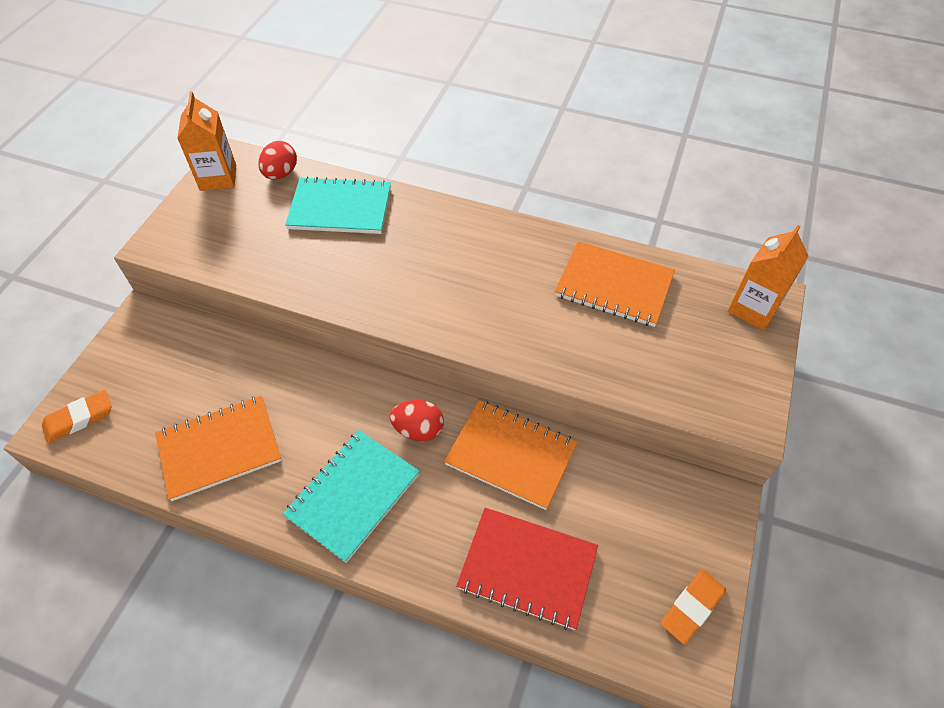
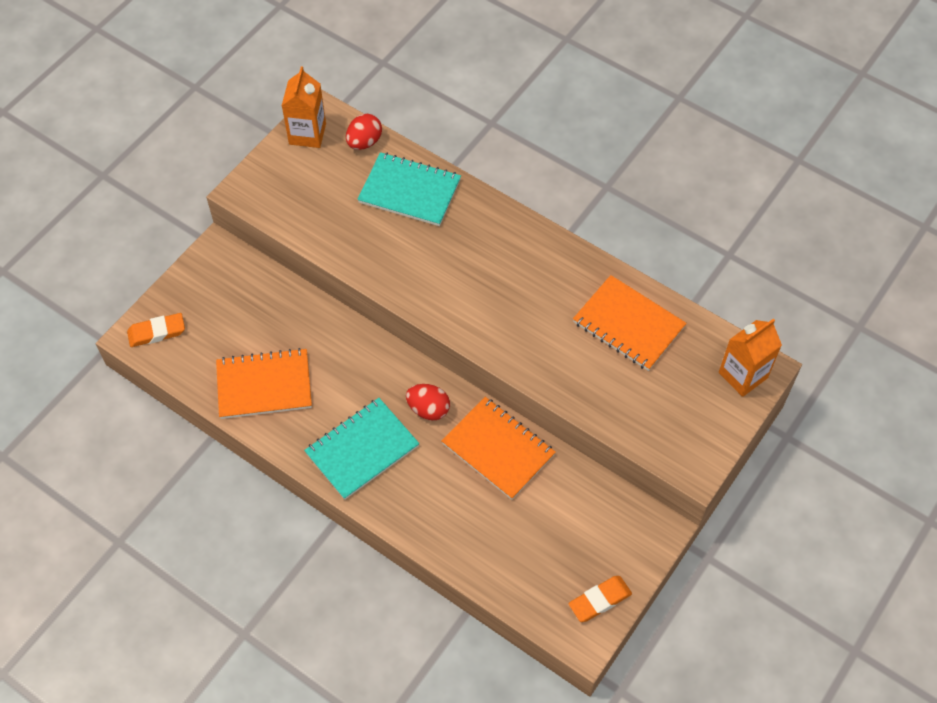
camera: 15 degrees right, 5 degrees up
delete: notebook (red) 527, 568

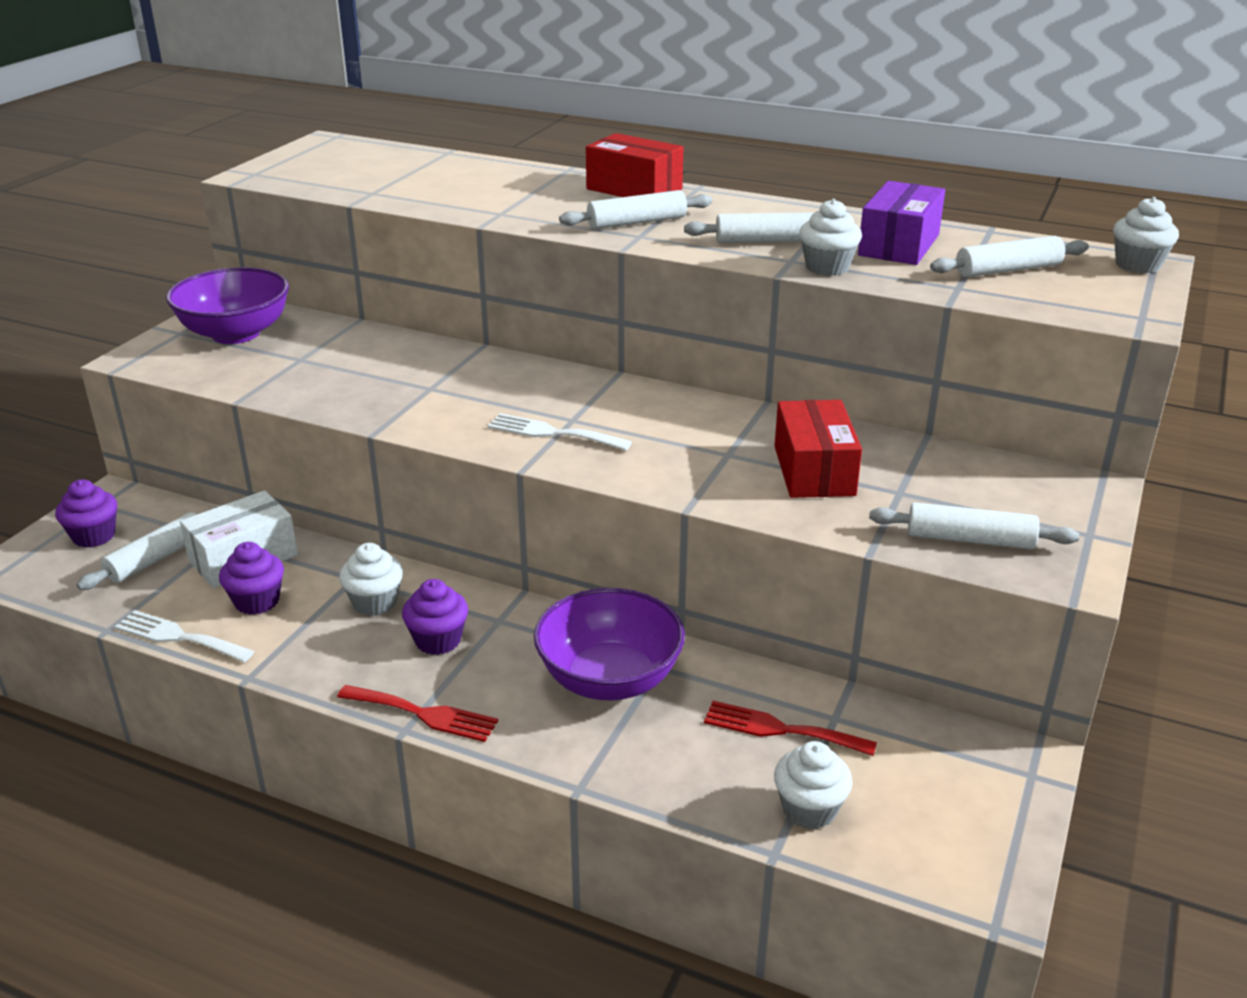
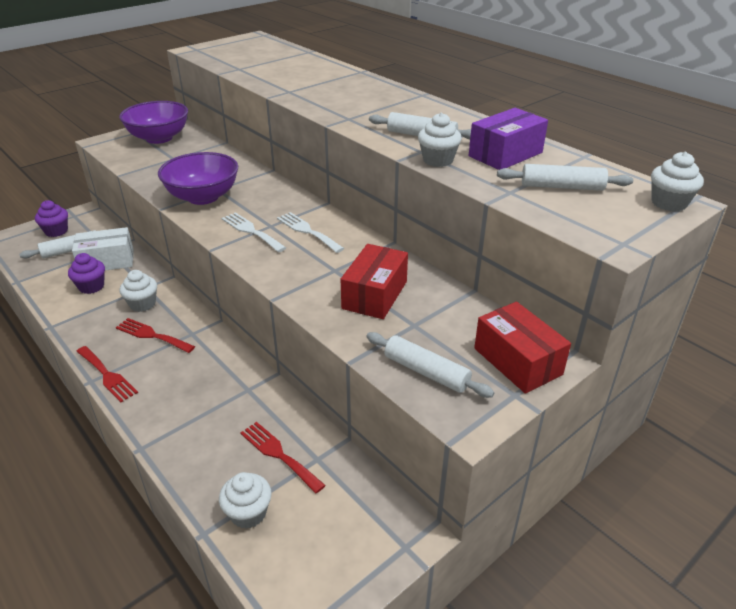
camera: 25 degrees right, 5 degrees up
delete: rolling pin (white) 637, 222
move: bowl (purple) 609, 679 to 203, 197; fork (white) 179, 637 to 307, 231; box (red) 634, 189 to 517, 361
replace: cupcake (purple) 438, 640 to fork (red) 152, 335

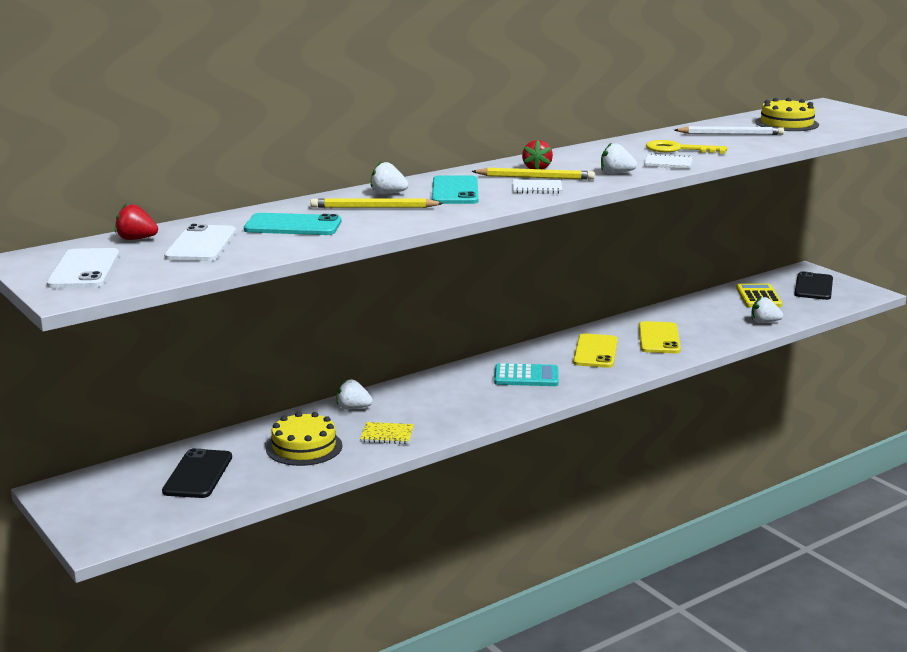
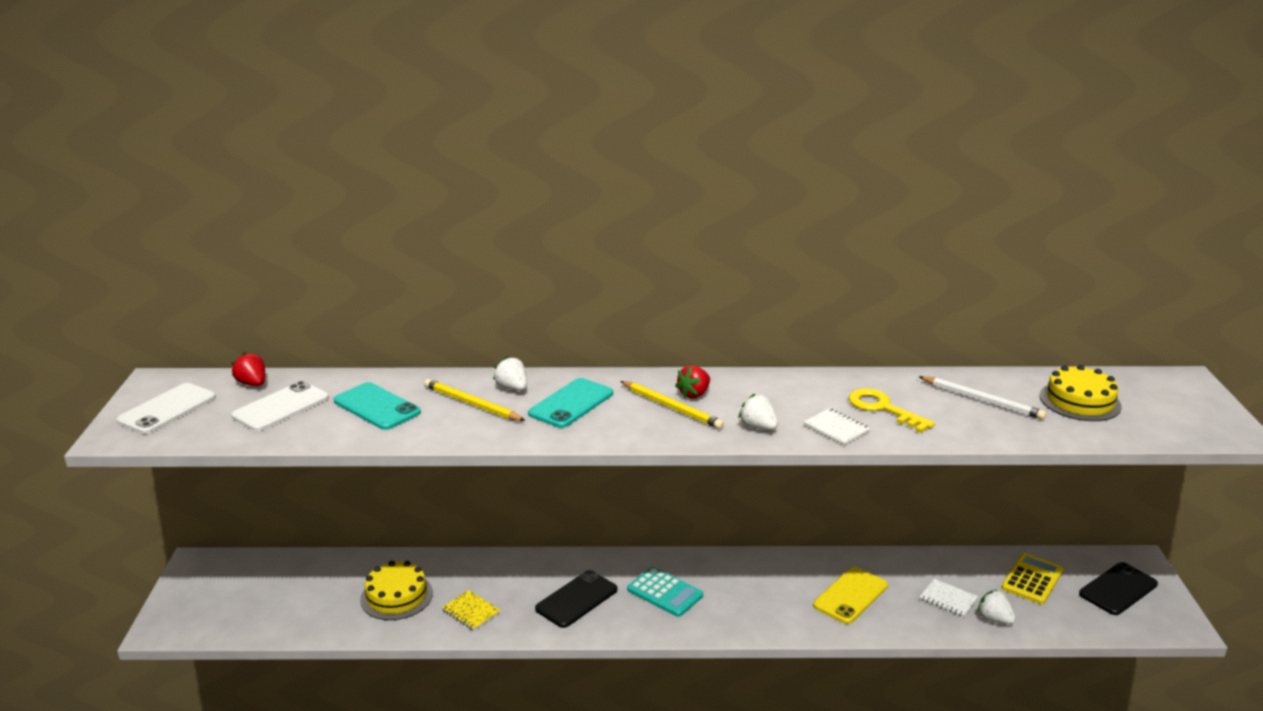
camera: 35 degrees right, 5 degrees up
delete: strawberry (white) 353, 408; phone (yellow) 595, 351
move: phone (black) 198, 474 to 576, 599; notebook (white) 537, 188 to 948, 599

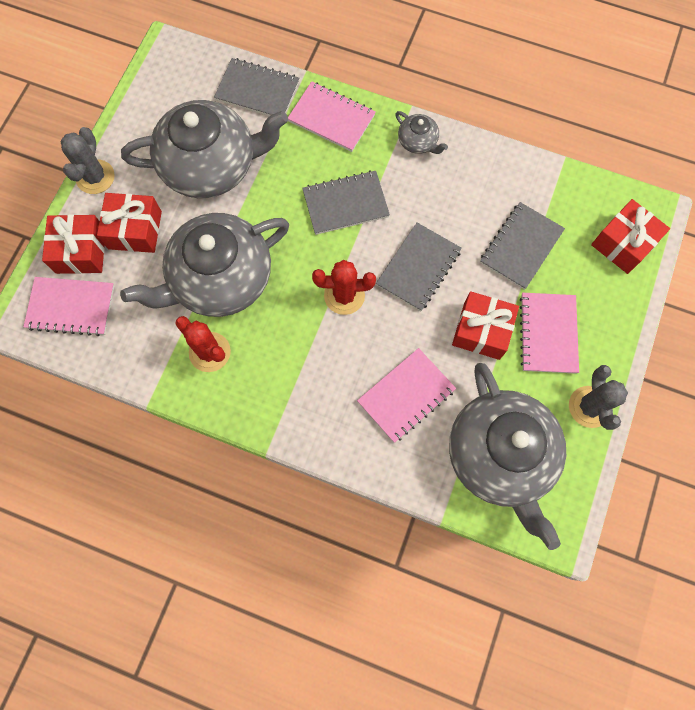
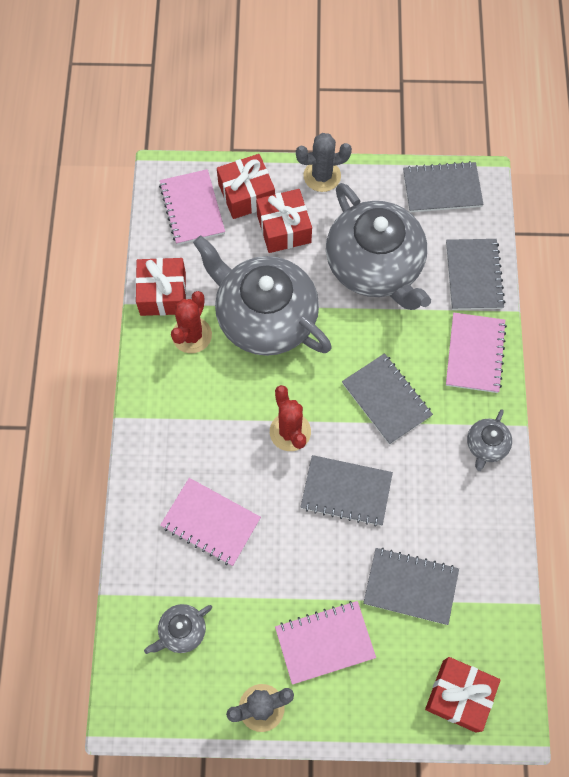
camera: 70 degrees right, 5 degrees down
insert: notebook (grey) 442, 189
move: gift (red) 481, 331 to 163, 294
resize: teapot (grey) 500, 455 = 181, 631 x0.42

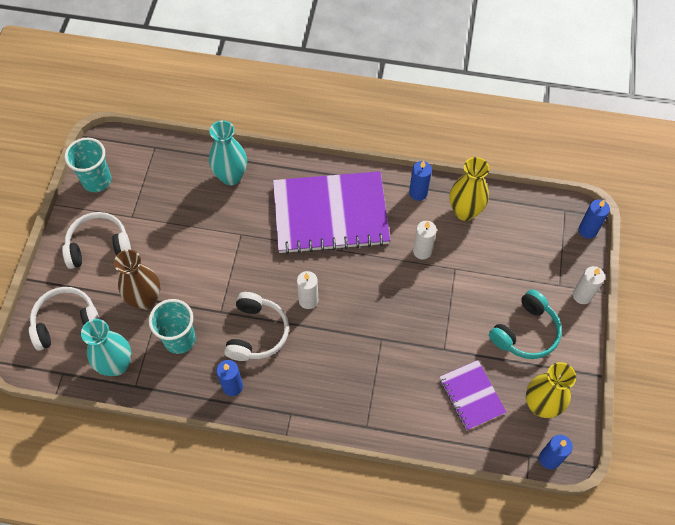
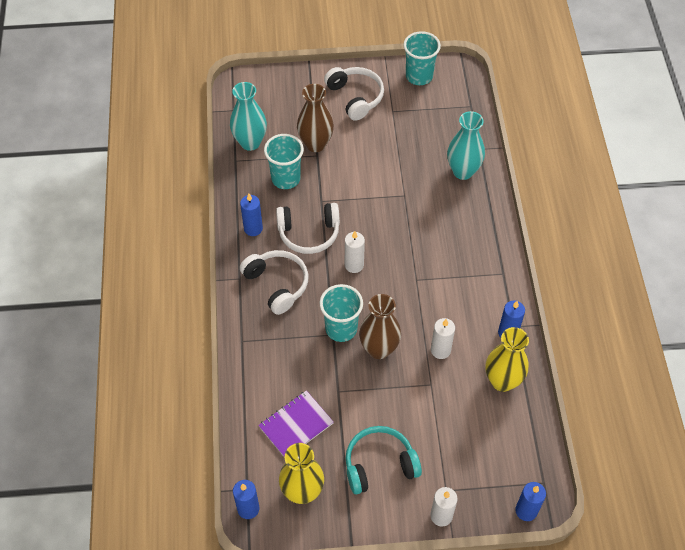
camera: 75 degrees right, 5 degrees down
delete: notebook (purple) 330, 214
insert: cup (turquoise) 341, 329; vase (brown) 379, 349
move: headphones (white) 66, 322 to 277, 284
rotate: headphones (turquoise) 525, 332 = 379, 464 135 degrees clockwise

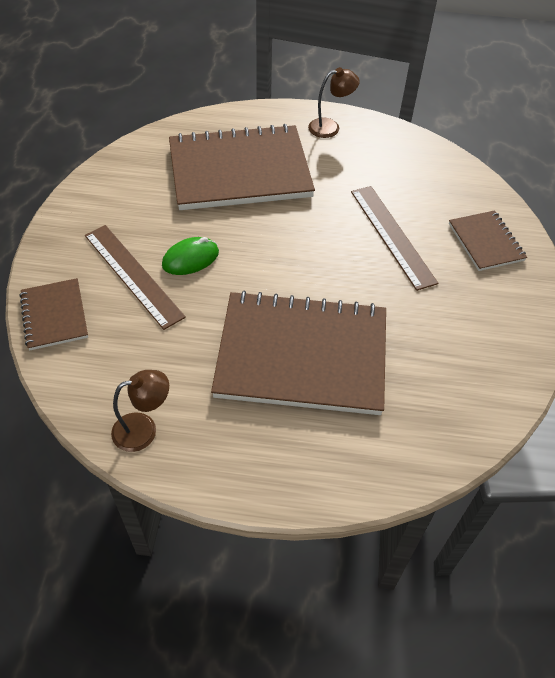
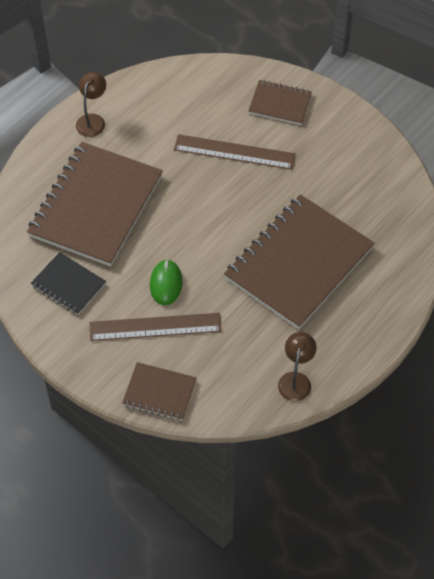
camera: 55 degrees left, 5 degrees up
insert: notebook (black) 68, 285

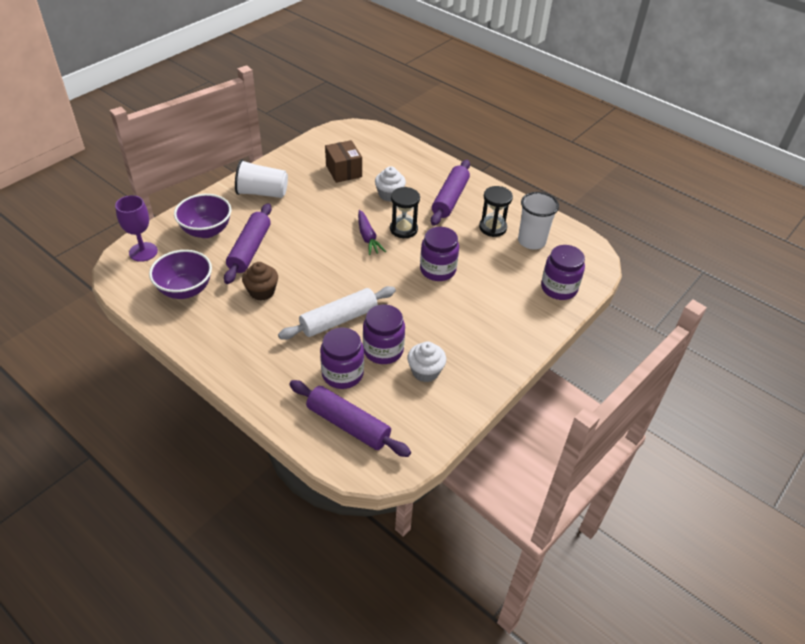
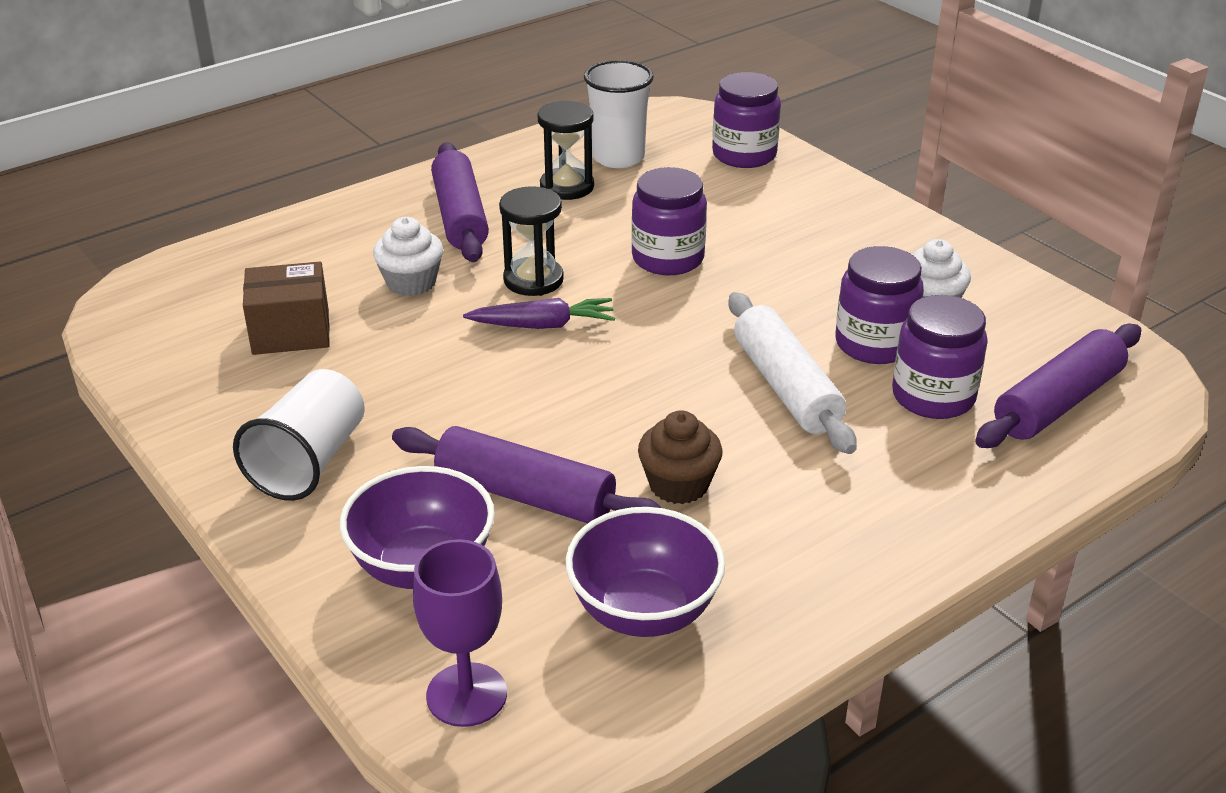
camera: 75 degrees left, 10 degrees down
rotate: rolling pin (purple) 450, 199 = 460, 216 45 degrees clockwise

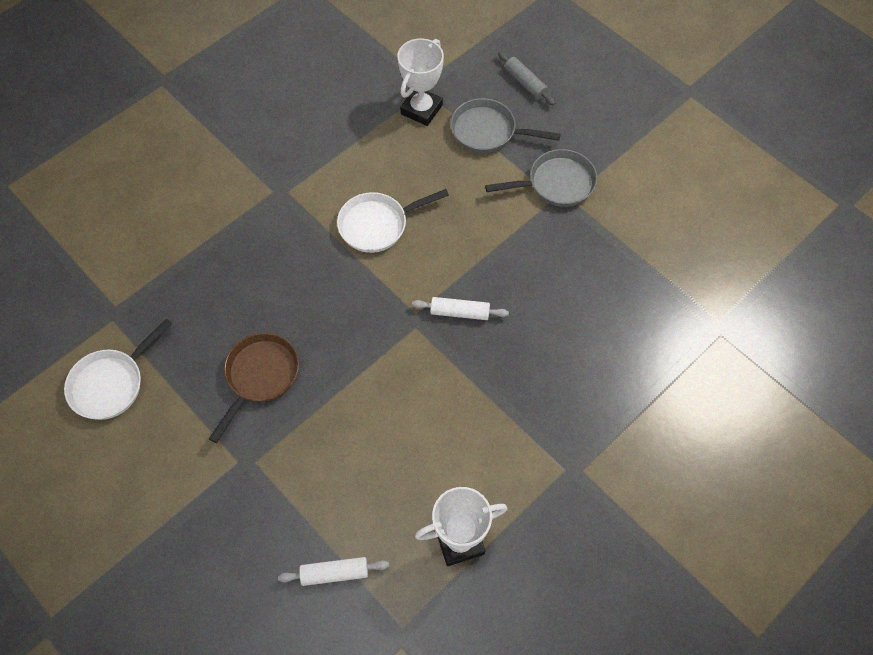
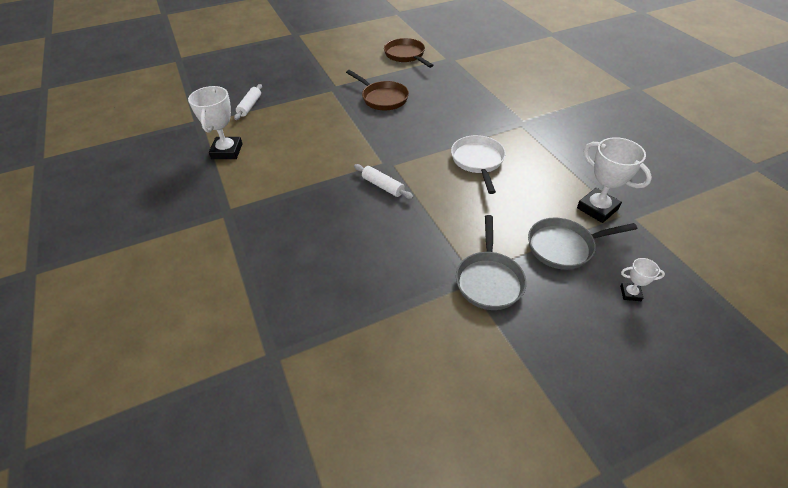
camera: 110 degrees right, 15 degrees down
replace: rolling pin (grey) 525, 83 to trophy (white) 630, 293
recolor: pan (white) 111, 383 to pan (brown) 406, 55
rotate: rolling pin (white) 460, 312 = 382, 186 75 degrees counterclockwise; pan (grey) 488, 131 = 564, 247 135 degrees counterclockwise

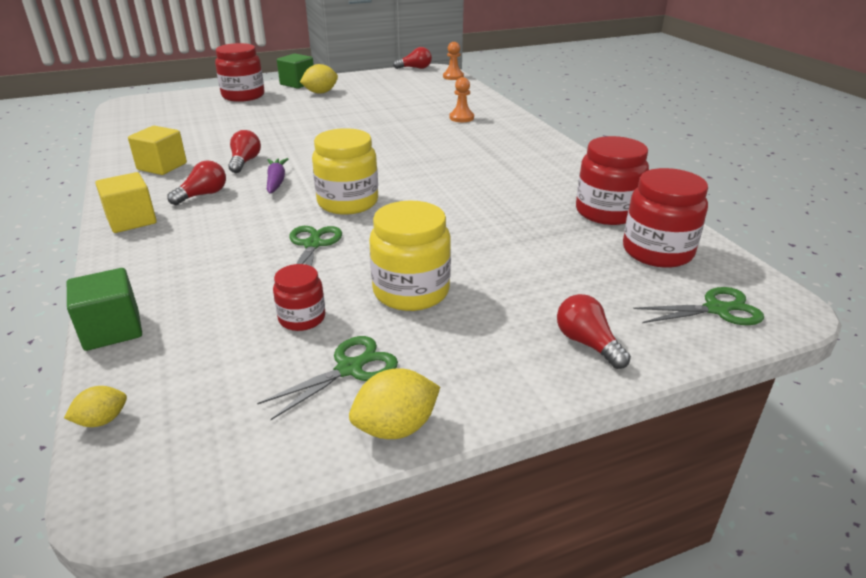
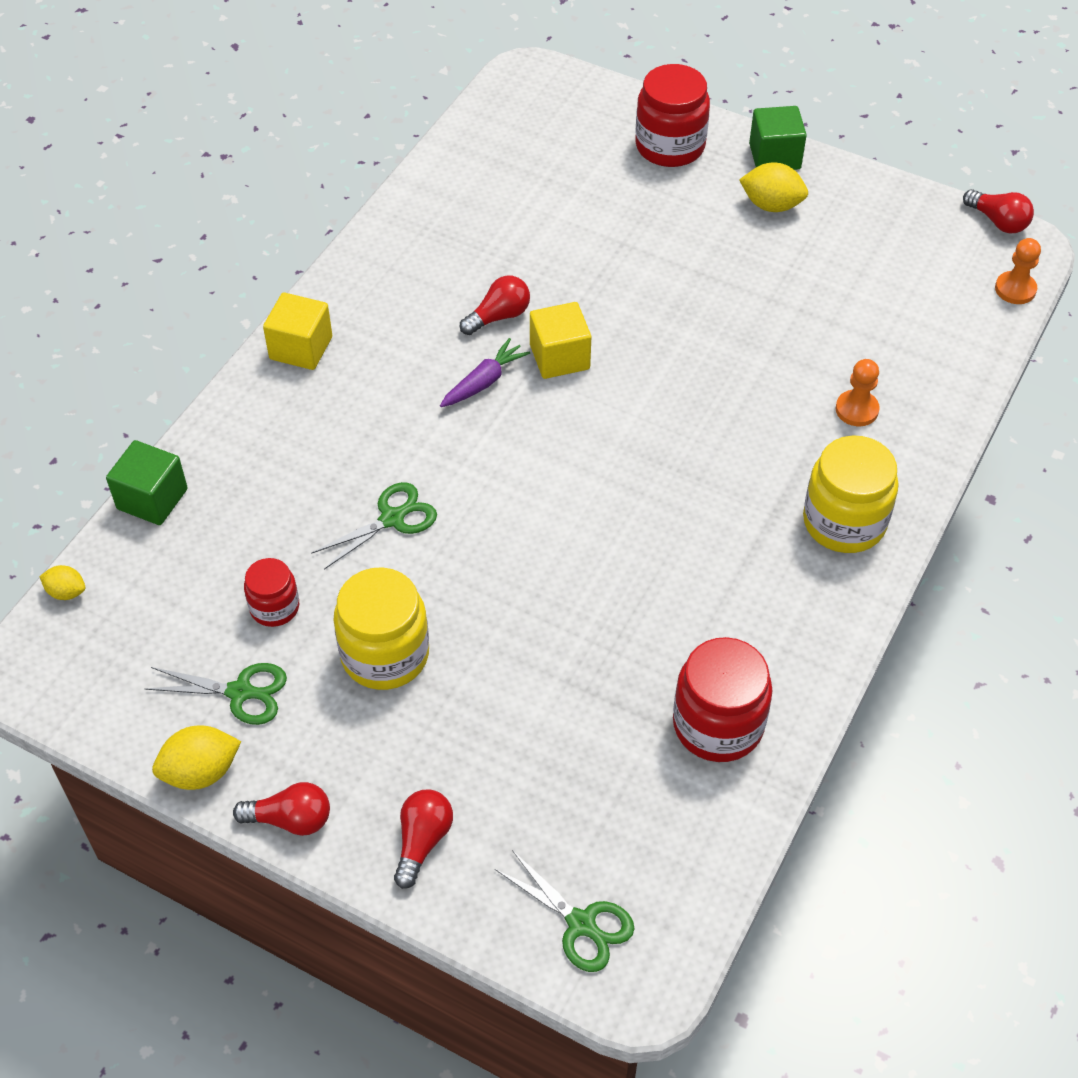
camera: 50 degrees right, 20 degrees up
delete: jar (red) 657, 251
move: light bulb (red) 203, 195 to 290, 819; cube (yellow) 162, 166 to 559, 357; jar (yellow) 348, 202 to 844, 522
rotate: lemon (yellow) 396, 427 = 201, 772 45 degrees counterclockwise

